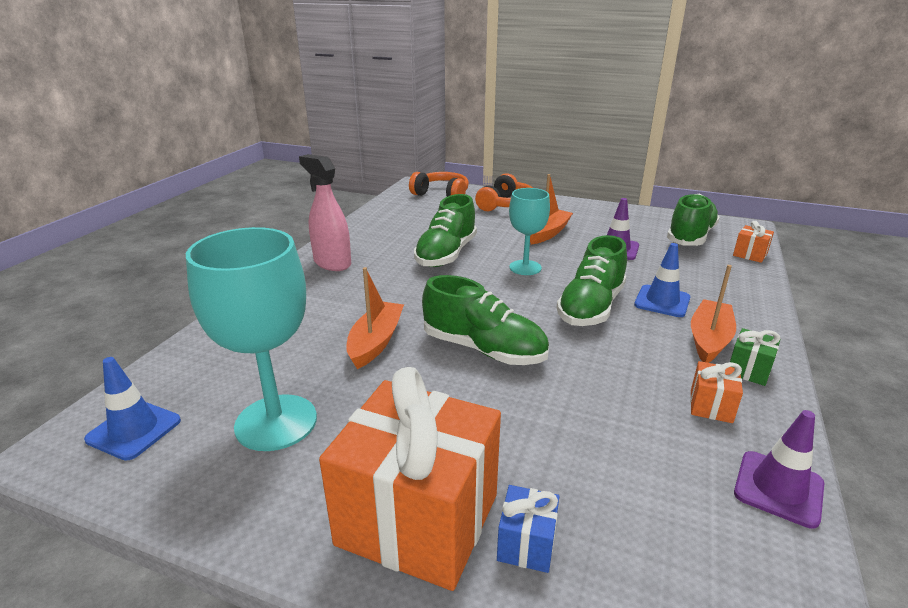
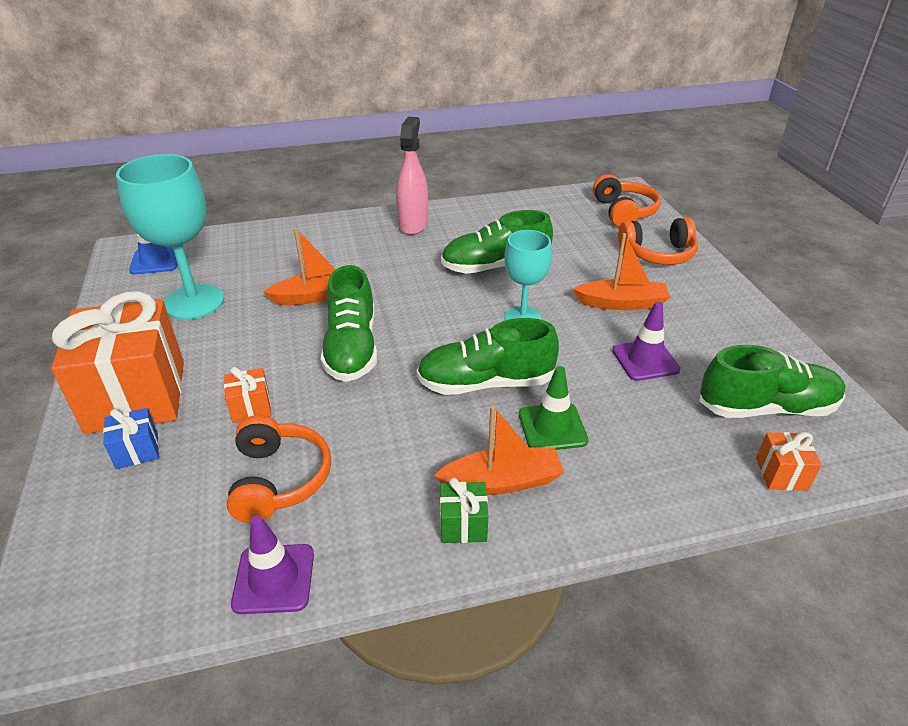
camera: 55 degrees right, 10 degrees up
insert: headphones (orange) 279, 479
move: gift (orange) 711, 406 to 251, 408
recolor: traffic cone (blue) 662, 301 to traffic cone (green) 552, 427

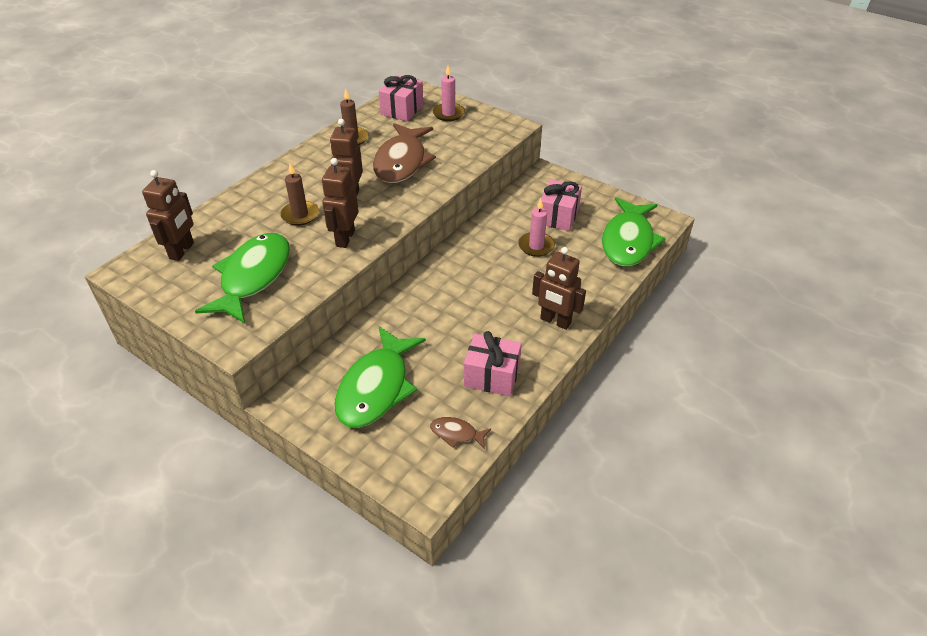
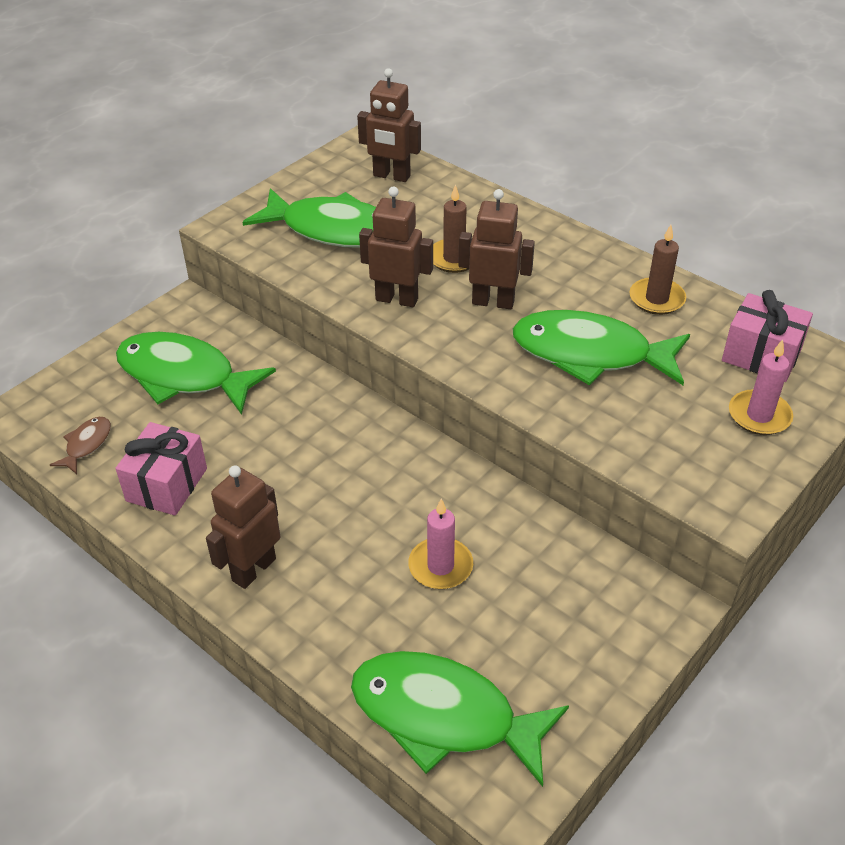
camera: 95 degrees right, 0 degrees up
delete: gift (pink) 558, 216
recolor: fish (brown) 402, 162 to fish (green) 590, 354

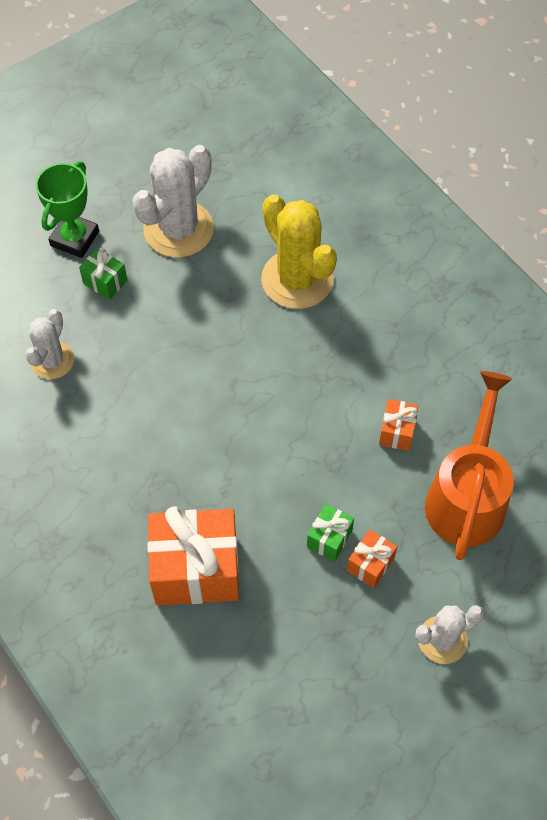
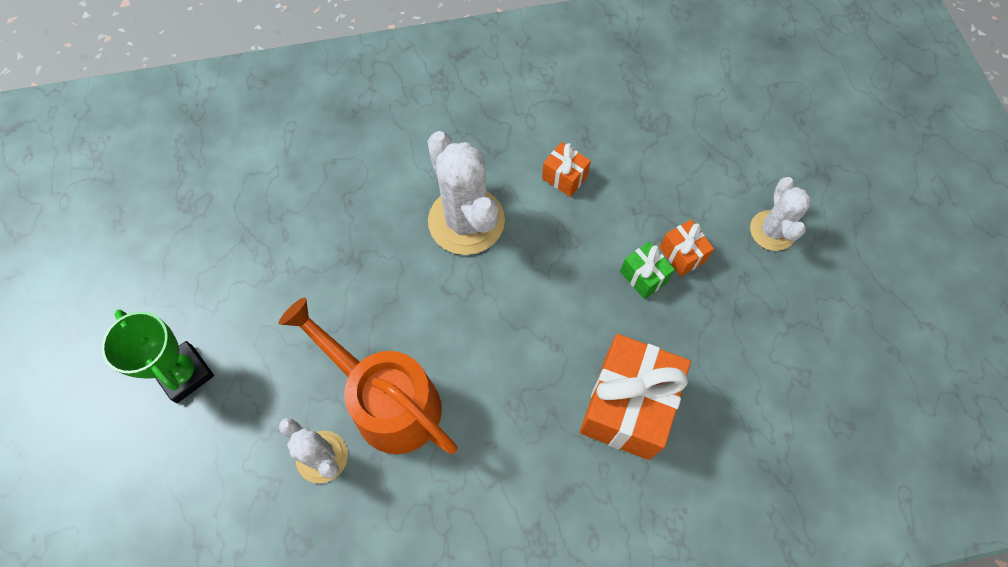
camera: 65 degrees left, 5 degrees up
delete: gift (green) 105, 282; cactus (yellow) 297, 279
move: watering can (orange) 467, 495 to 386, 400; cactus (white) 178, 229 to 466, 221

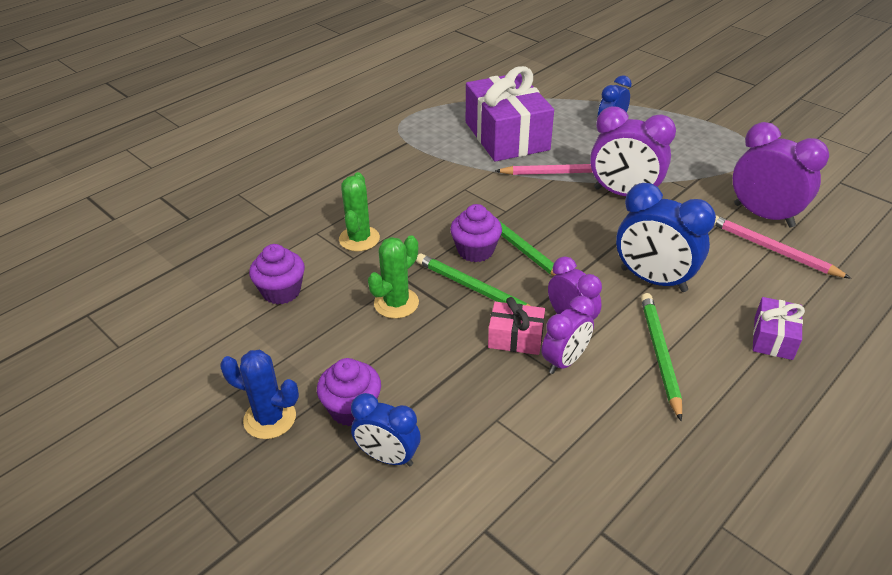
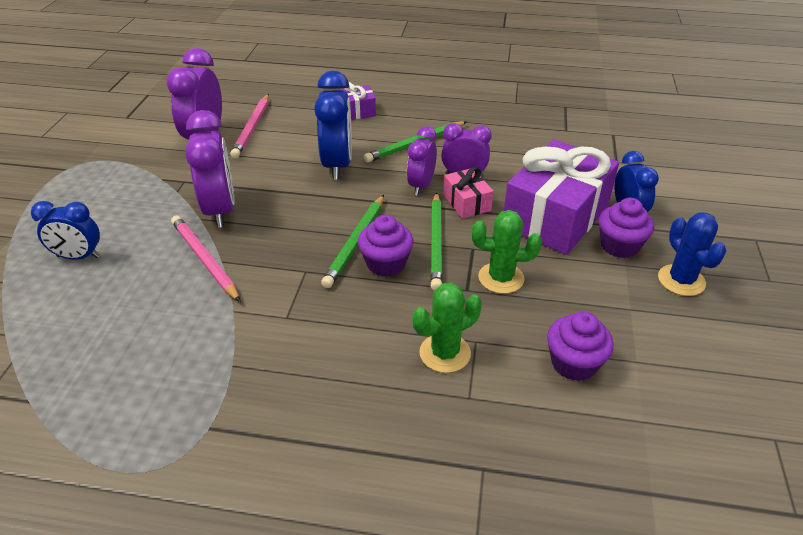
camera: 125 degrees left, 0 degrees up
move: gift (purple) 506, 136 to 555, 217

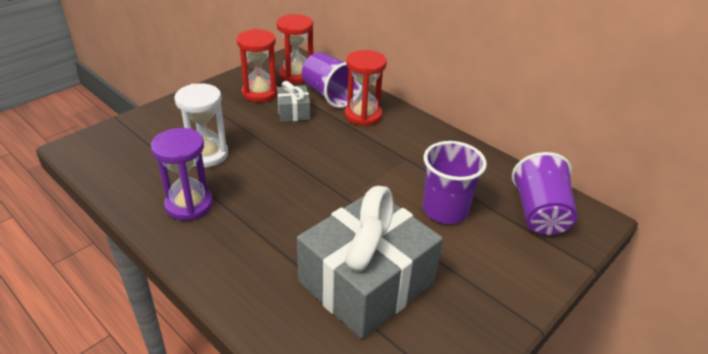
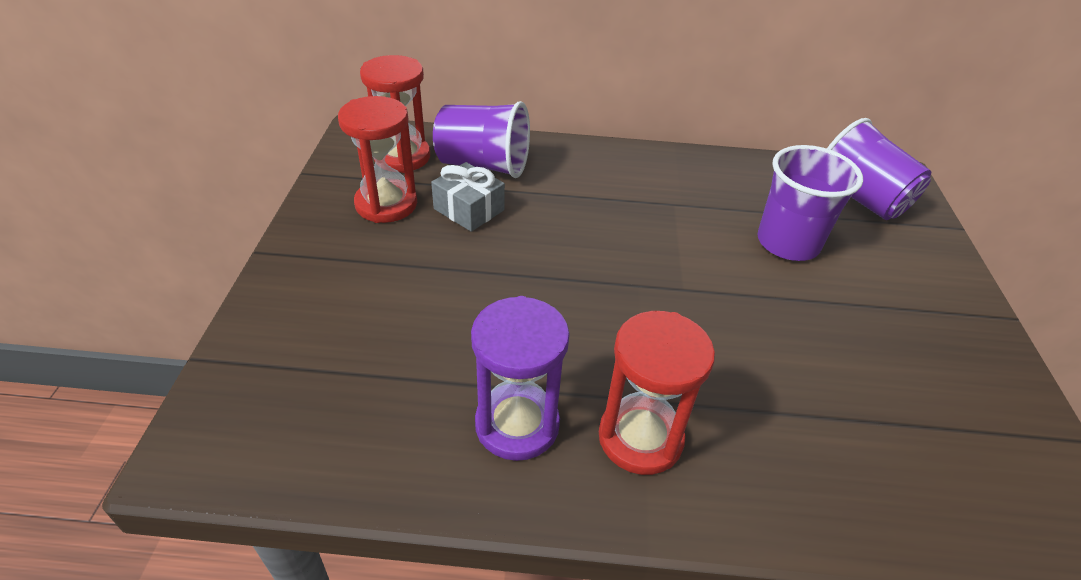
camera: 40 degrees left, 5 degrees up
delete: hourglass (white) 207, 155; gift (grey) 366, 282
move: hourglass (red) 363, 115 to 640, 438

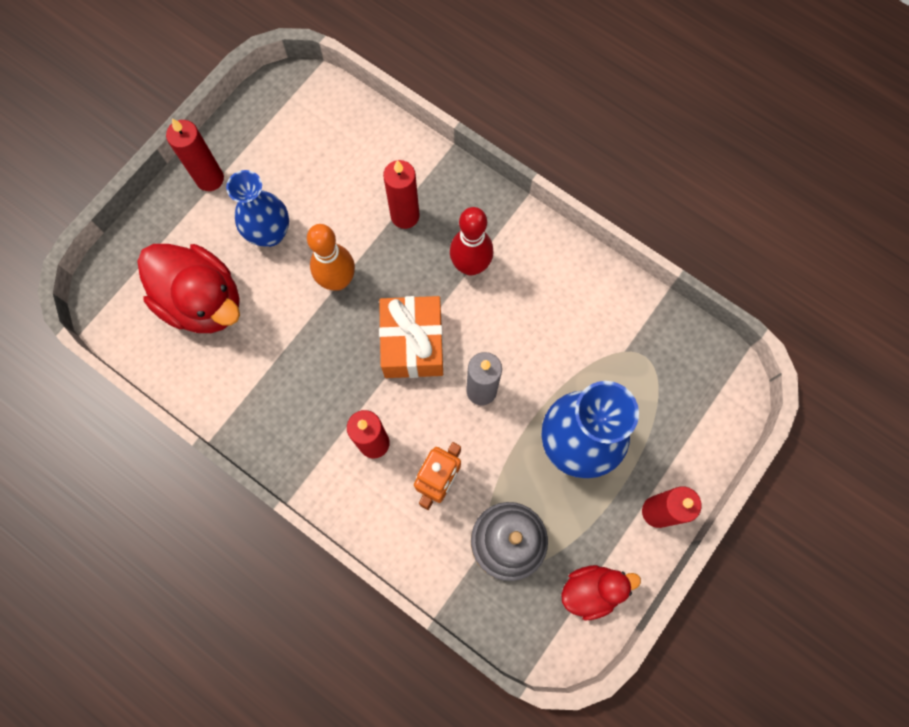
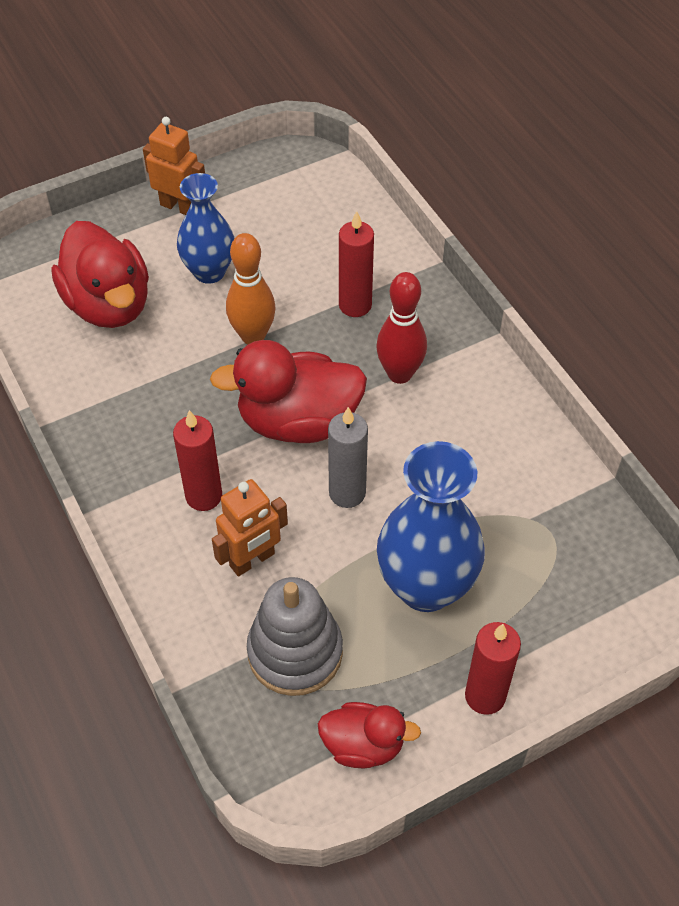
camera: 25 degrees right, 20 degrees down
replace: candle (red) 210, 179 to robot (orange) 179, 207; gift (orange) 413, 344 to duck (red) 298, 421

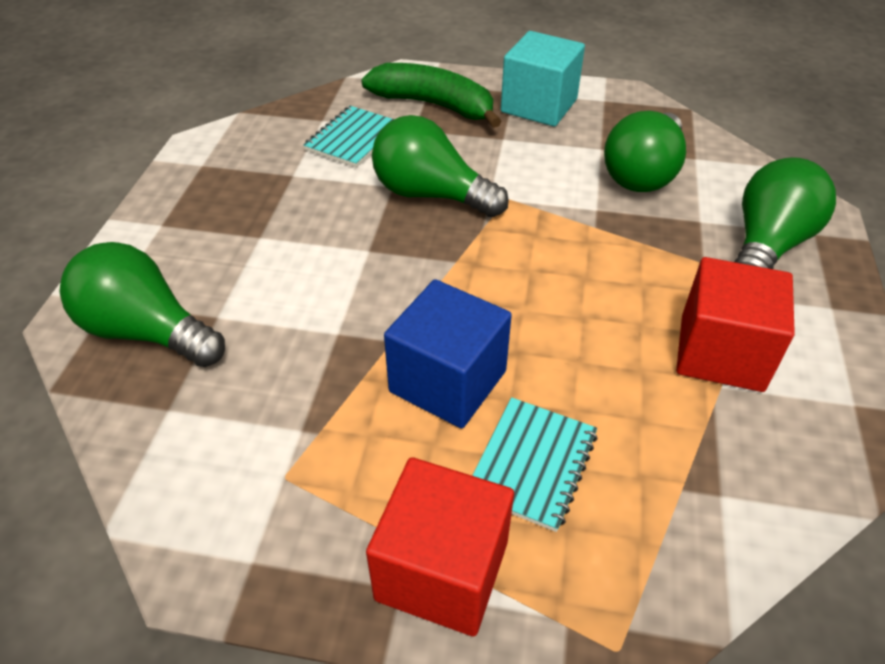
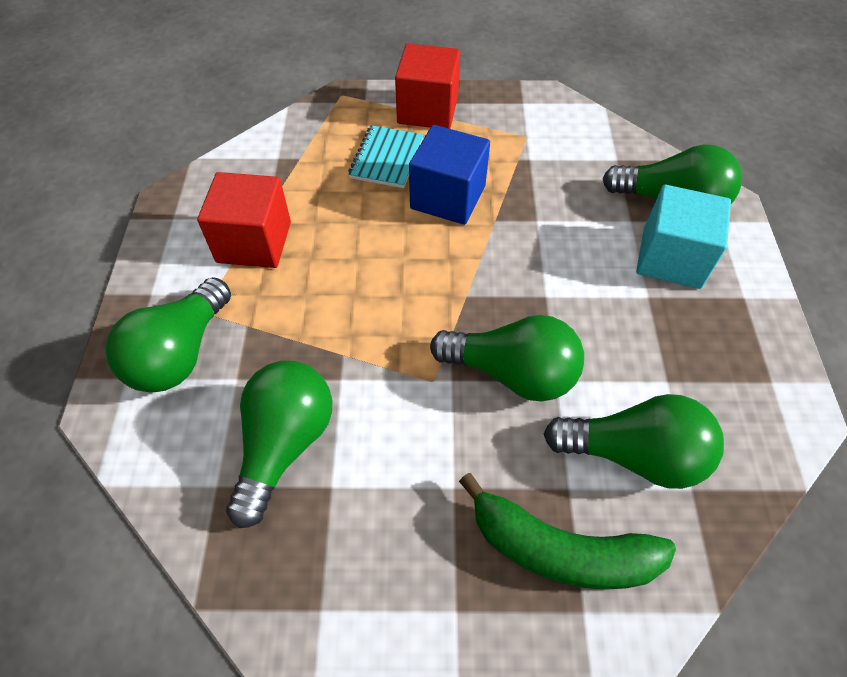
camera: 170 degrees right, 10 degrees up
move: cube (turquoise) 539, 105 to 671, 258
replace: notebook (turquoise) 353, 139 to light bulb (green) 634, 454

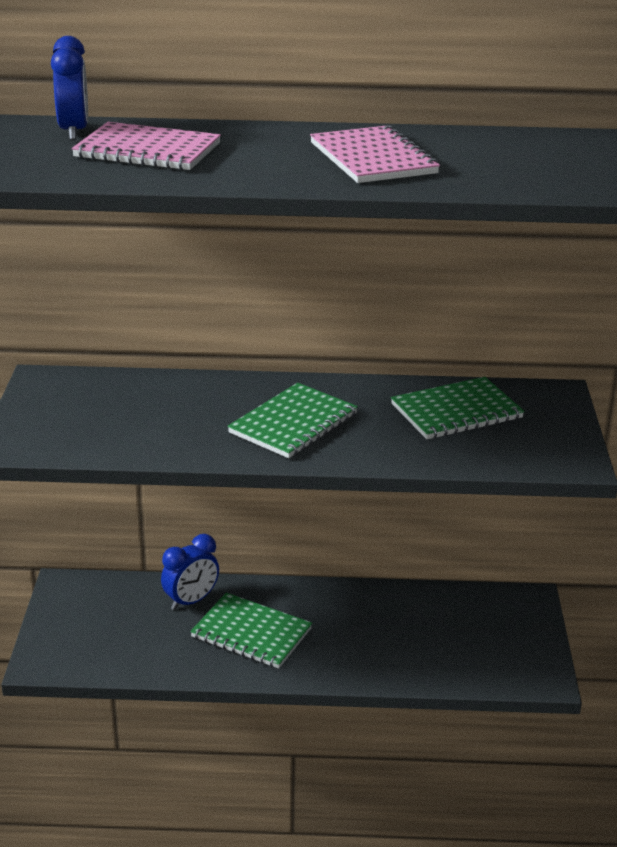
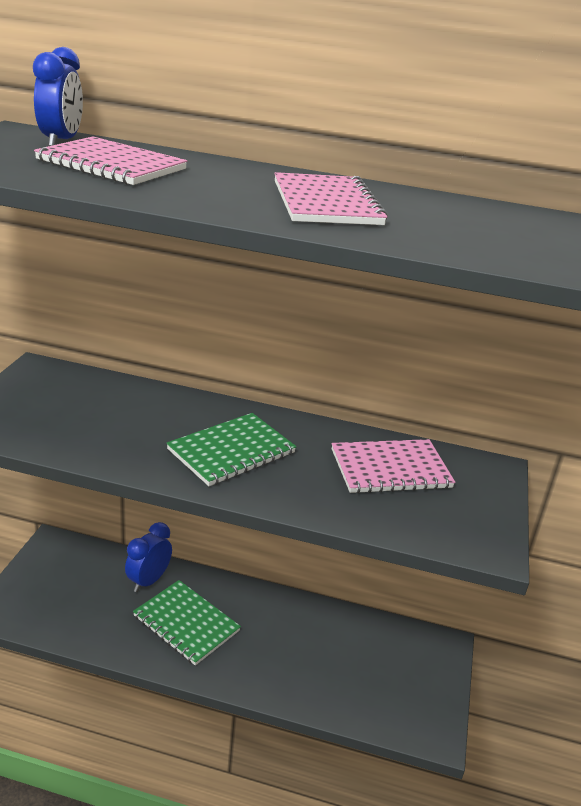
camera: 10 degrees right, 0 degrees up
recolor: notebook (green) 456, 411 to notebook (pink) 390, 469
rotate: clock (blue) 191, 601 = 148, 581 150 degrees clockwise

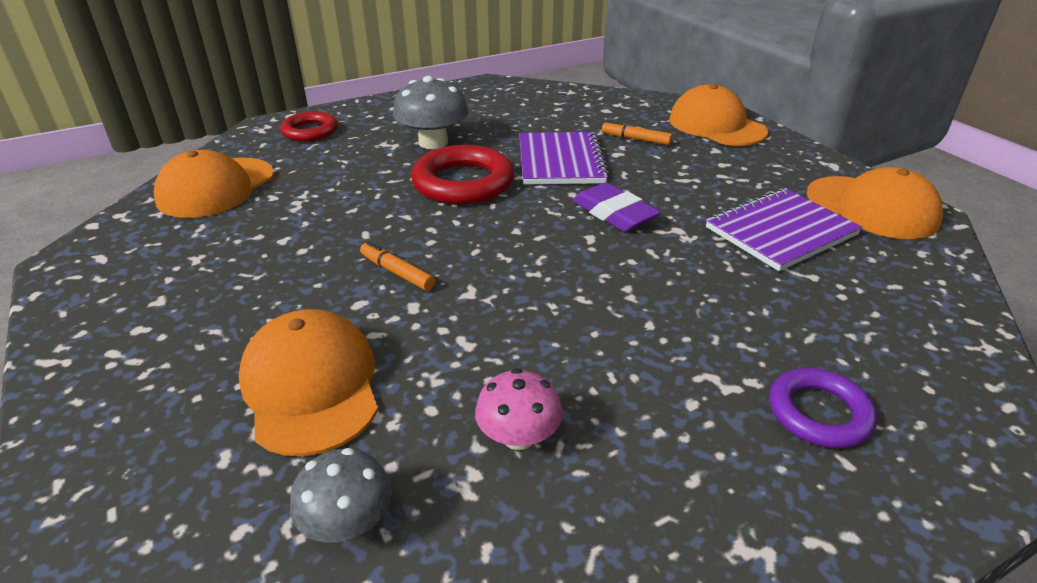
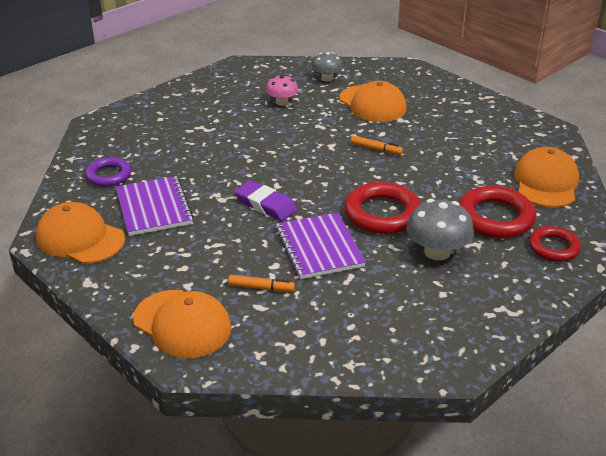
camera: 165 degrees right, 0 degrees up
insert: ring (red) 495, 218
move: ring (purple) 818, 413 to 109, 175
rotate: notebook (purple) 780, 231 = 154, 208 60 degrees counterclockwise

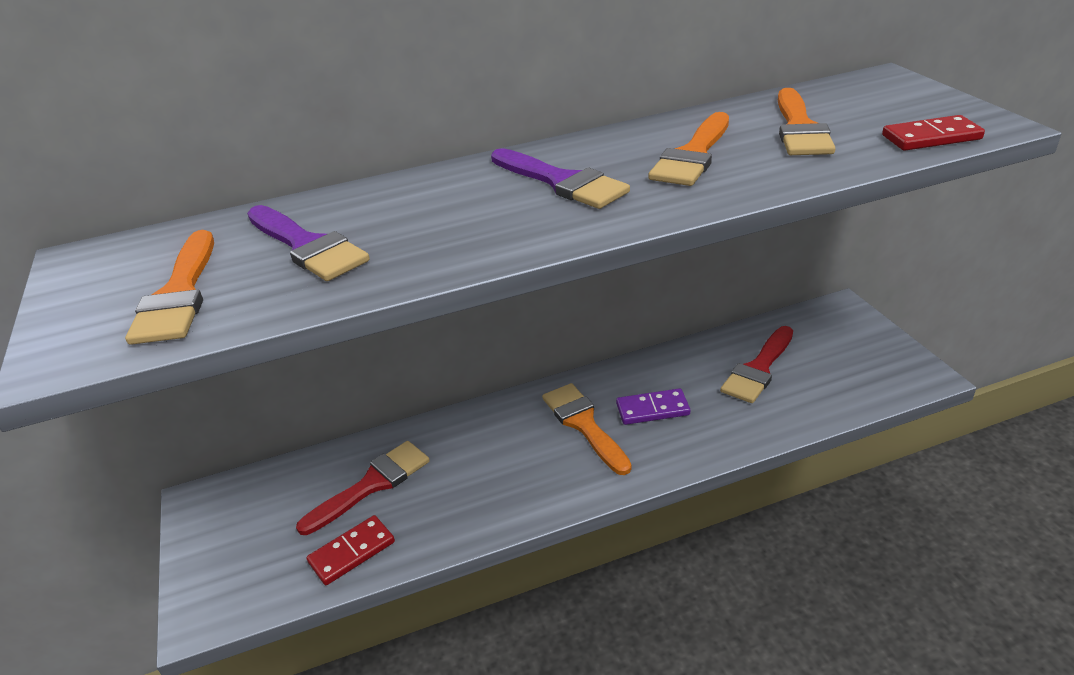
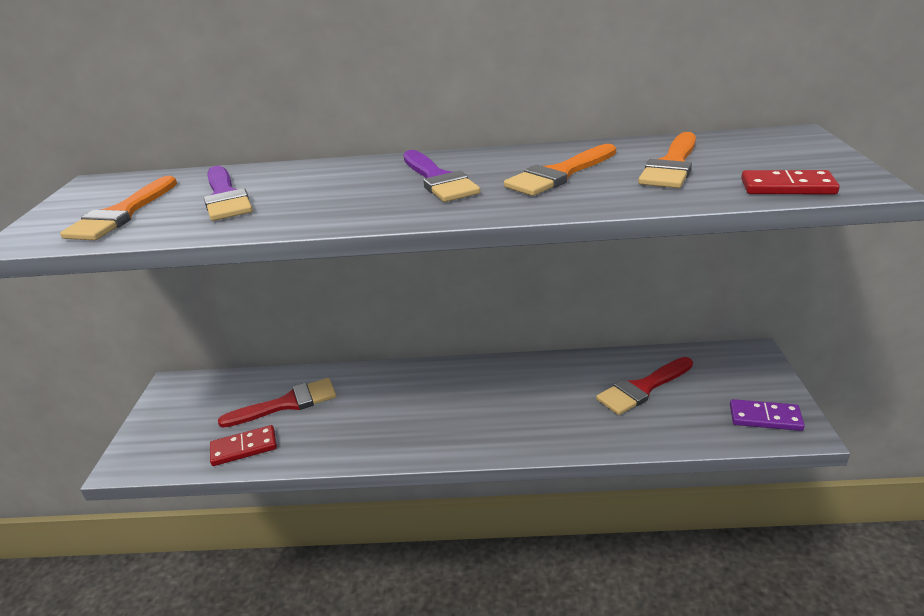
camera: 20 degrees right, 5 degrees down
delete: brush (orange) 584, 424
move: domino (purple) 652, 409 to 765, 418

